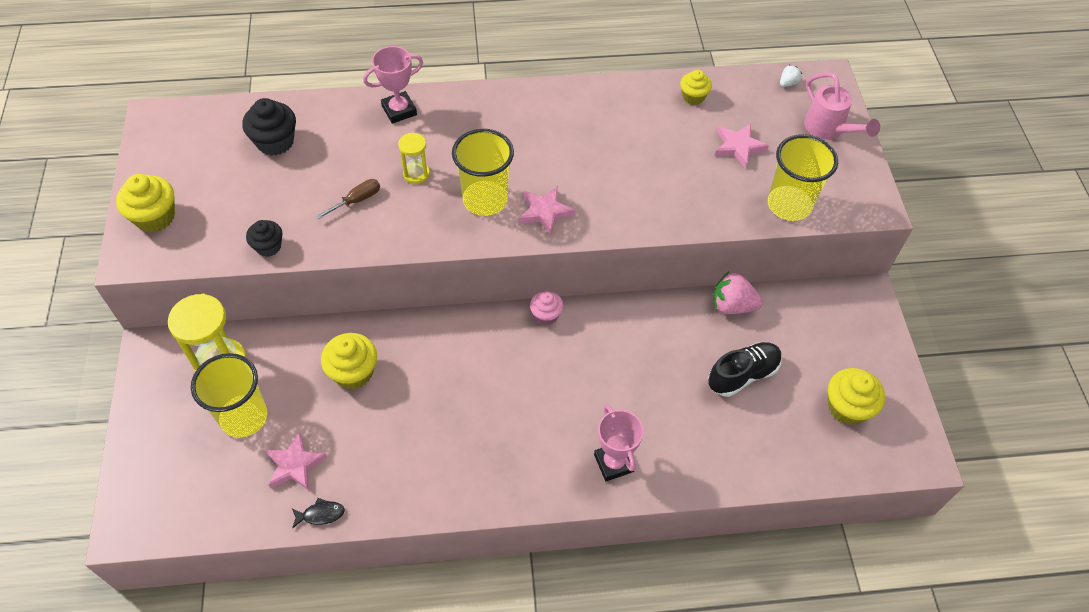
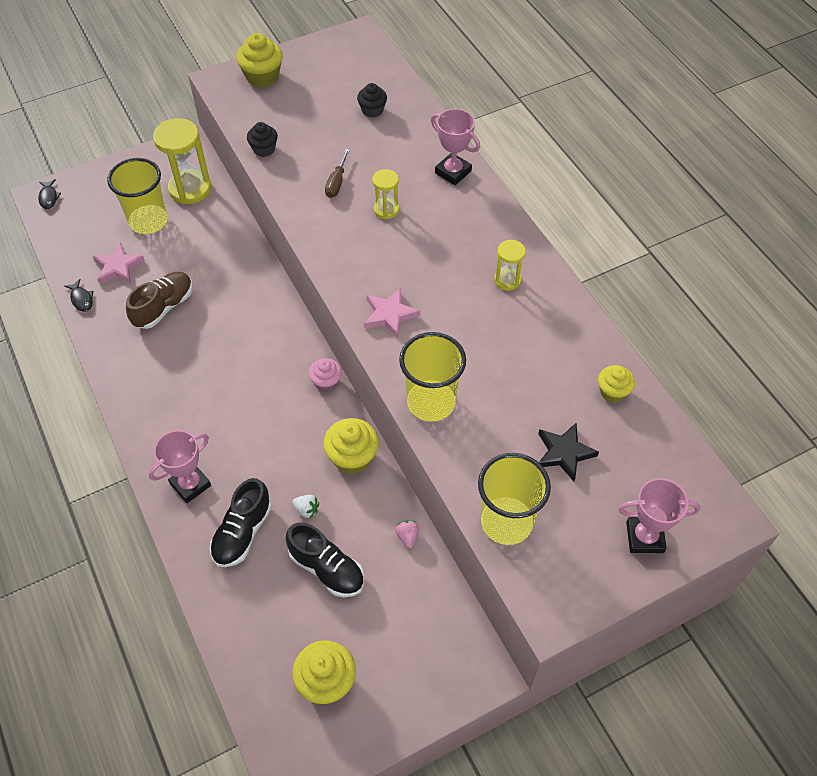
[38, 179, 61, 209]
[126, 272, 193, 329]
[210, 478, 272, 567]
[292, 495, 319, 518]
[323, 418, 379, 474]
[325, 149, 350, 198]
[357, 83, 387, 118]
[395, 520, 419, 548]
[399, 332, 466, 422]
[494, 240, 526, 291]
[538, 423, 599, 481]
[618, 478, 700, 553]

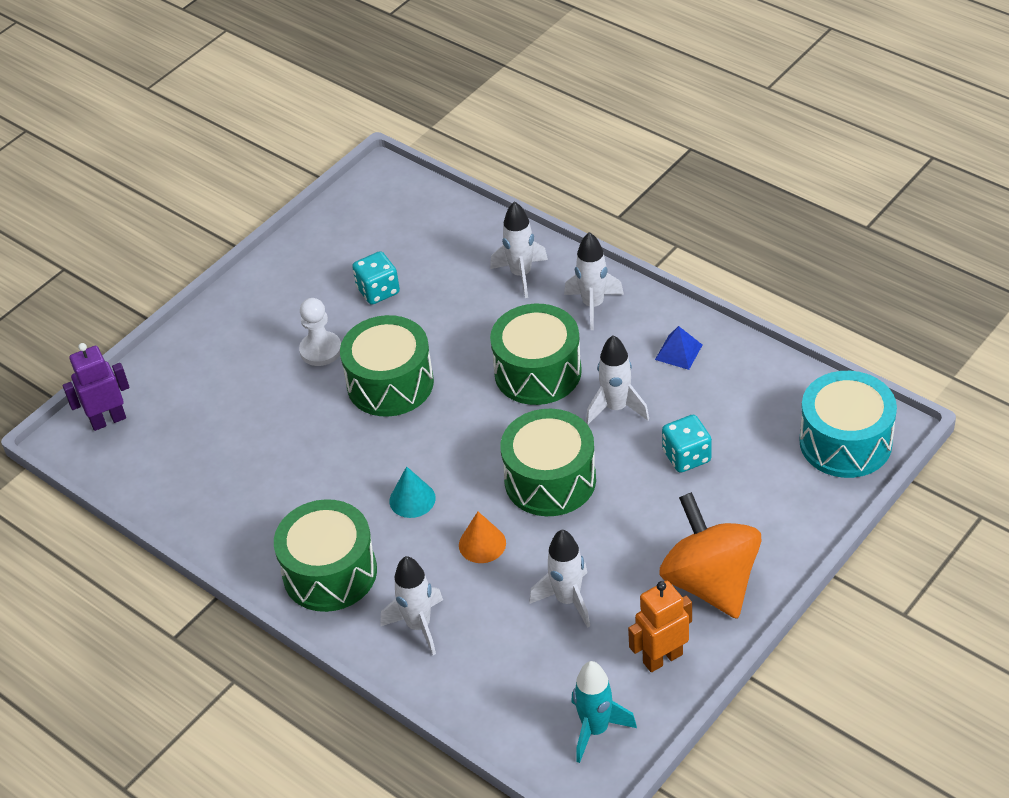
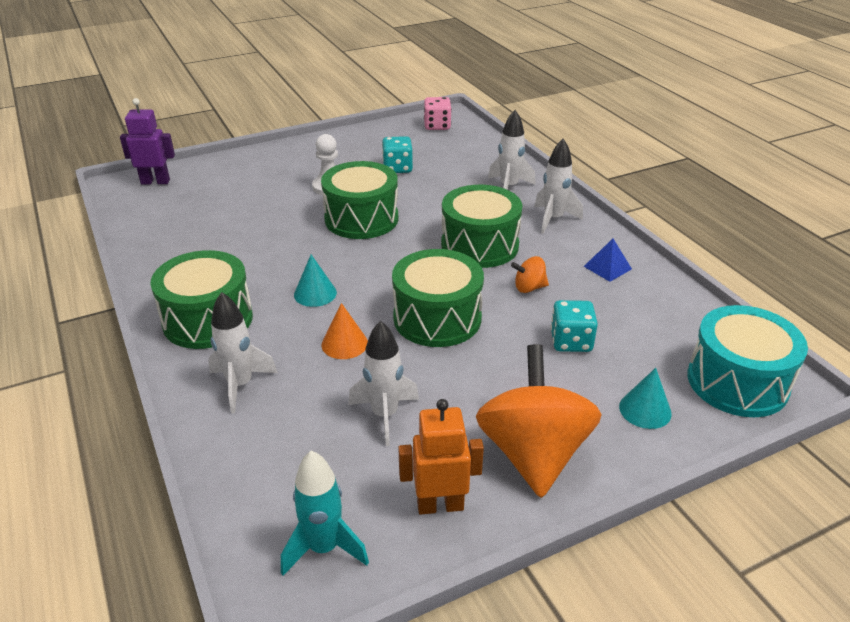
[424, 97, 452, 130]
[511, 256, 549, 293]
[619, 368, 672, 429]

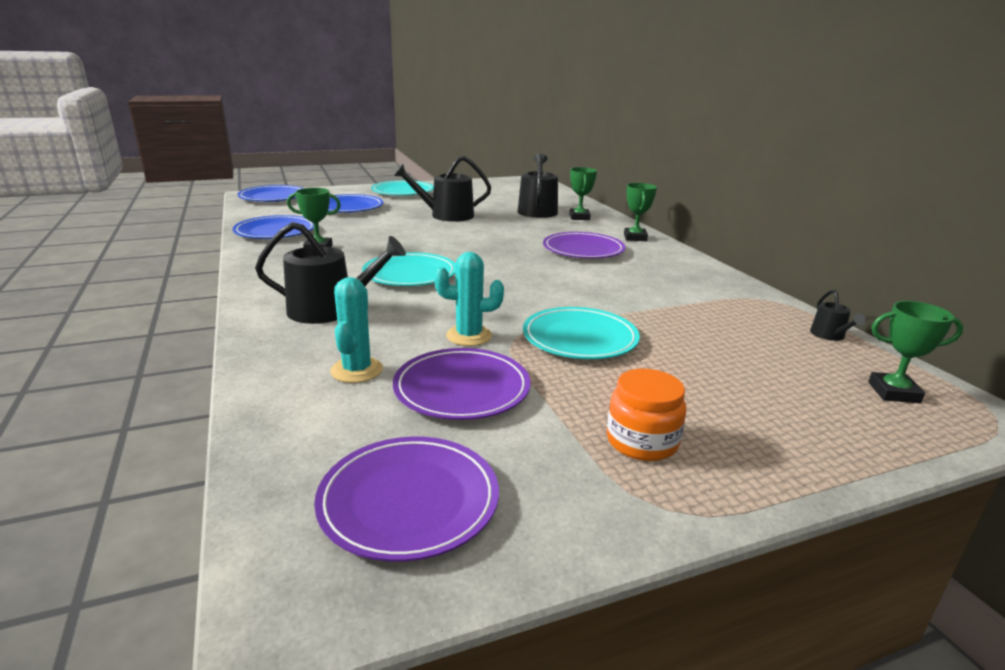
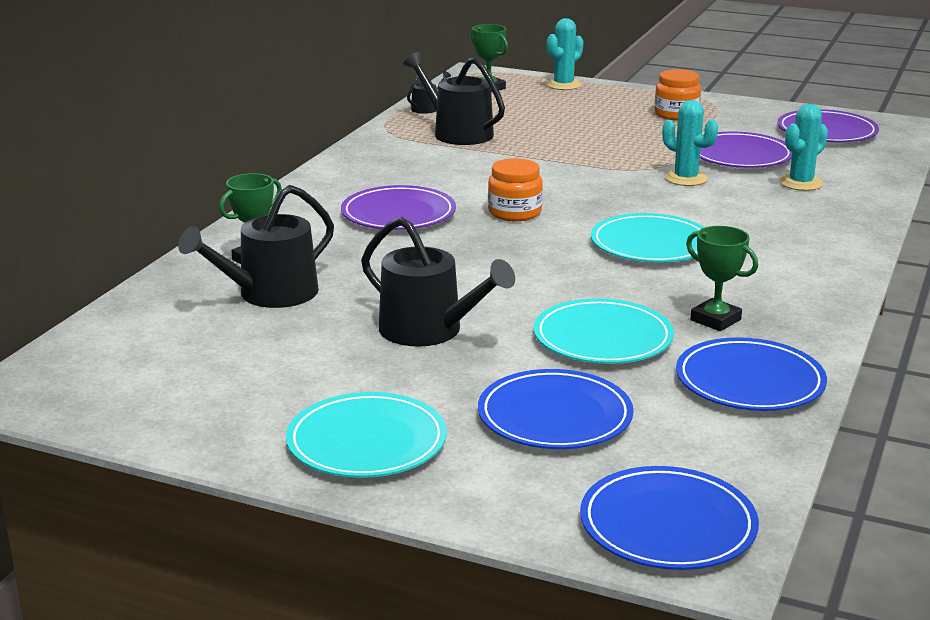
[403, 52, 505, 145]
[488, 158, 543, 221]
[533, 298, 674, 364]
[546, 18, 583, 90]
[624, 183, 657, 241] (first image)

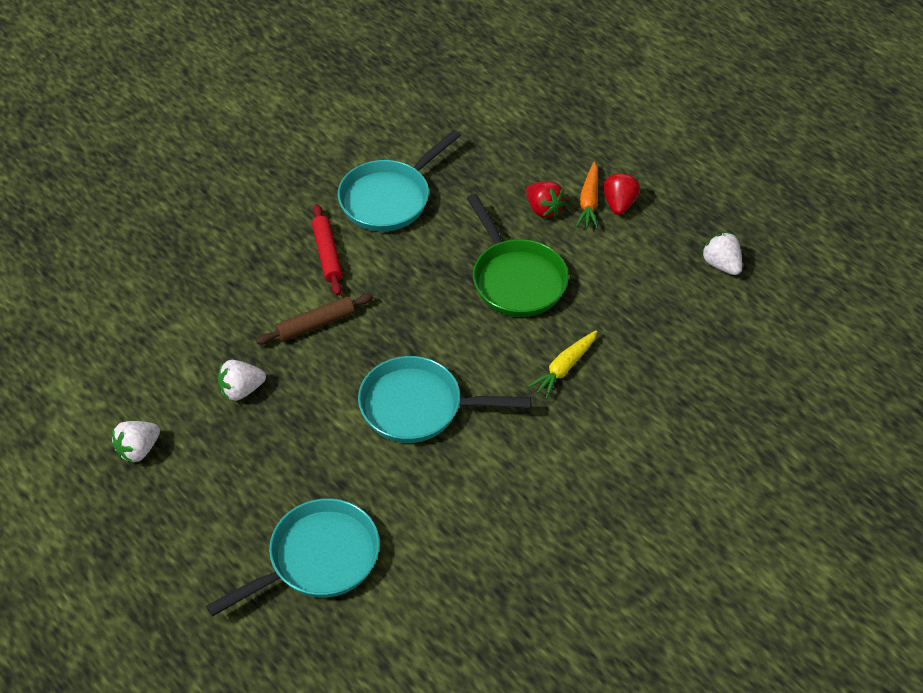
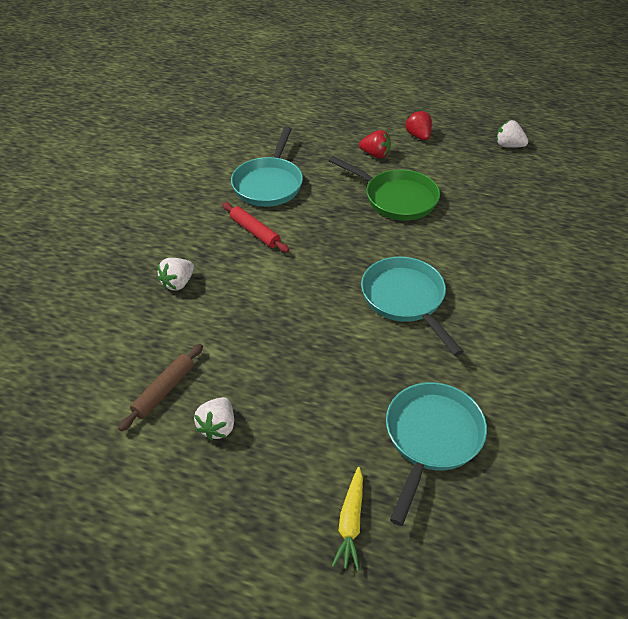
[118, 344, 203, 431]
[157, 258, 194, 291]
[332, 467, 363, 571]
[361, 257, 464, 356]
[576, 162, 598, 229] (first image)

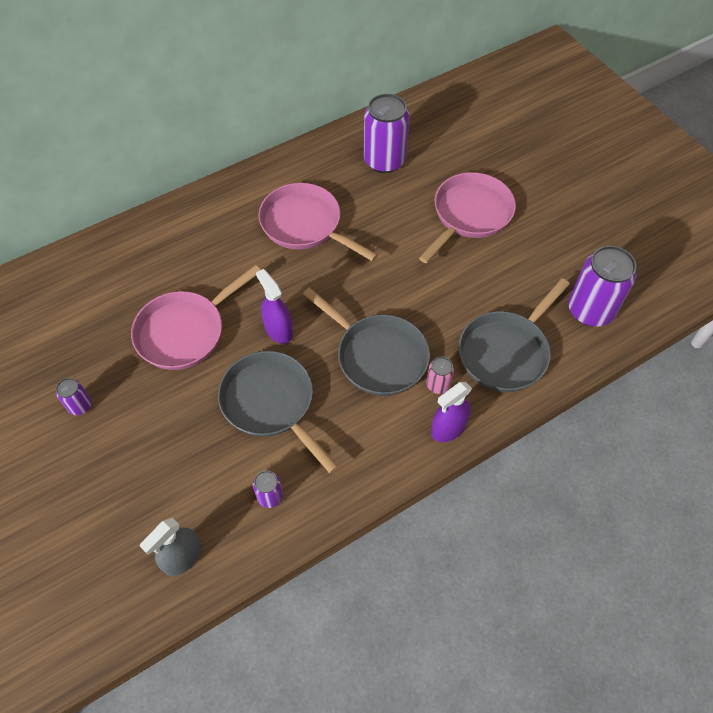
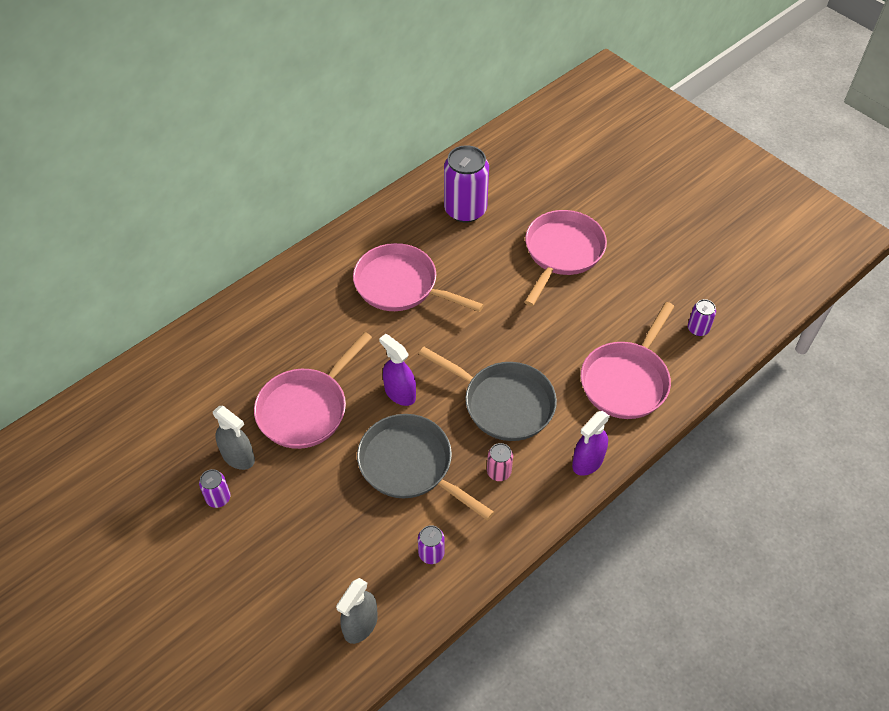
[213, 406, 255, 470]
[487, 443, 513, 481]
[581, 302, 674, 419]
[688, 299, 716, 336]

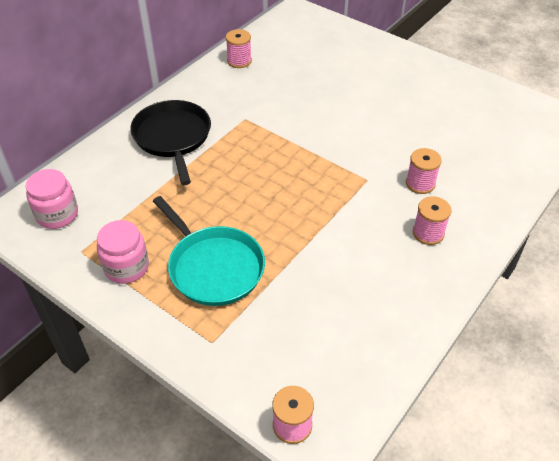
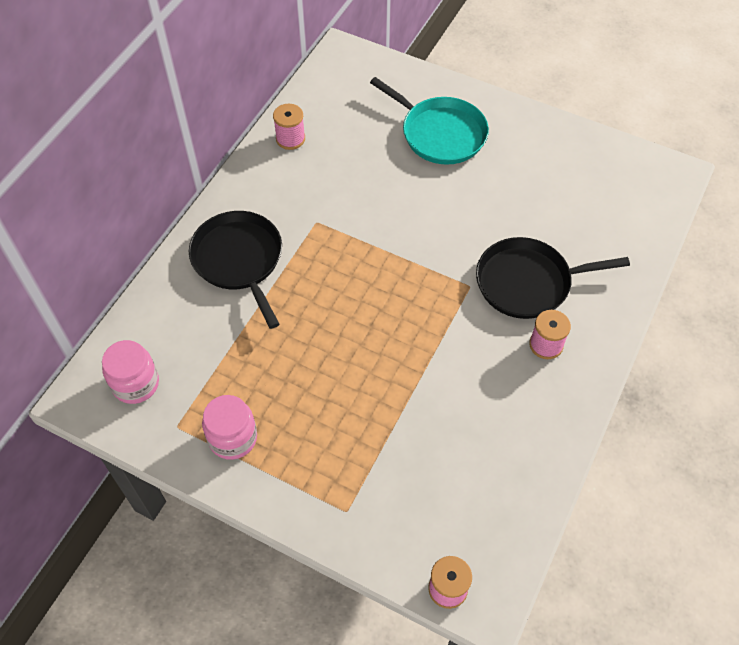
[370, 77, 489, 165]
[476, 237, 630, 319]

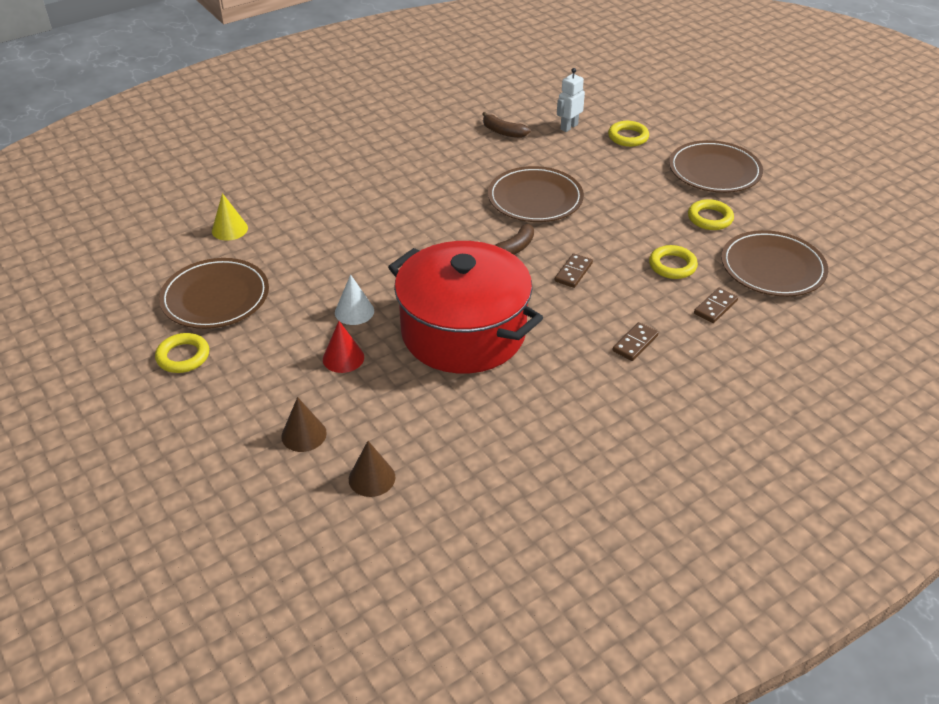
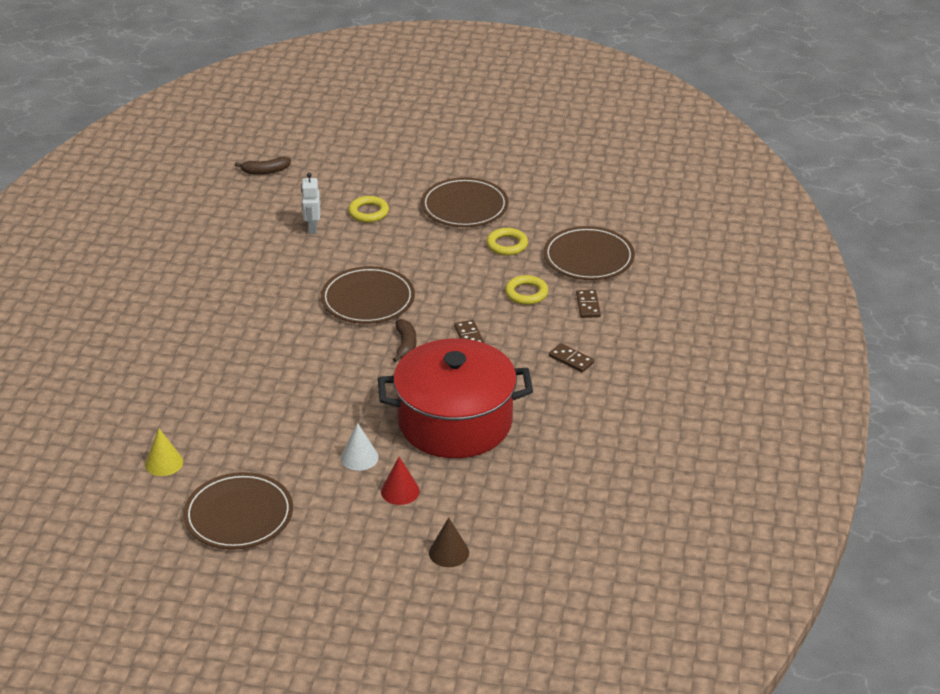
[235, 157, 291, 175]
[549, 343, 594, 373]
[155, 333, 209, 373] (first image)
[349, 441, 395, 497] (first image)

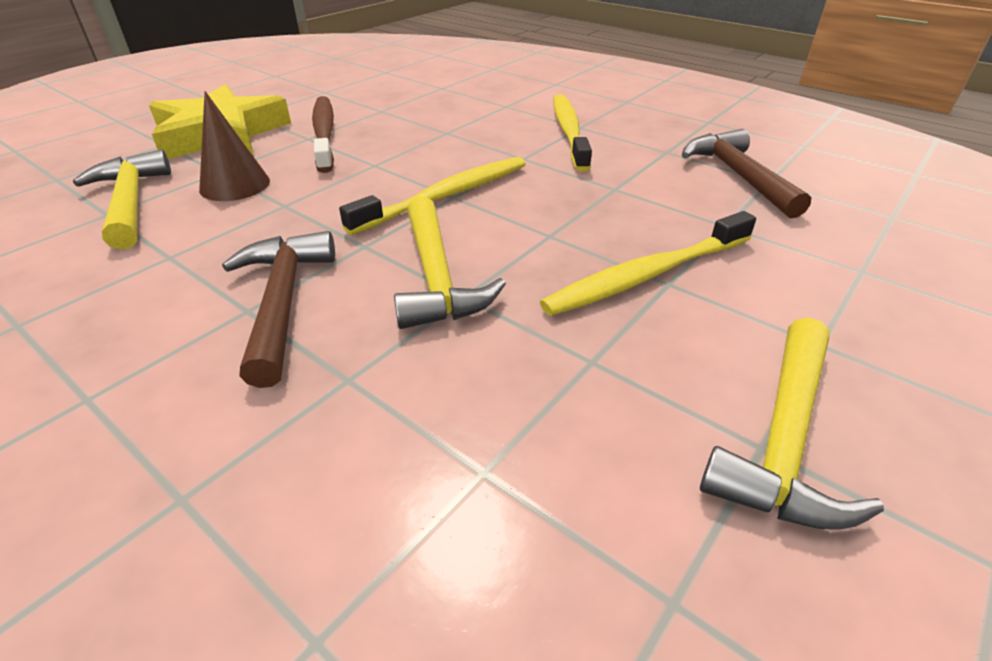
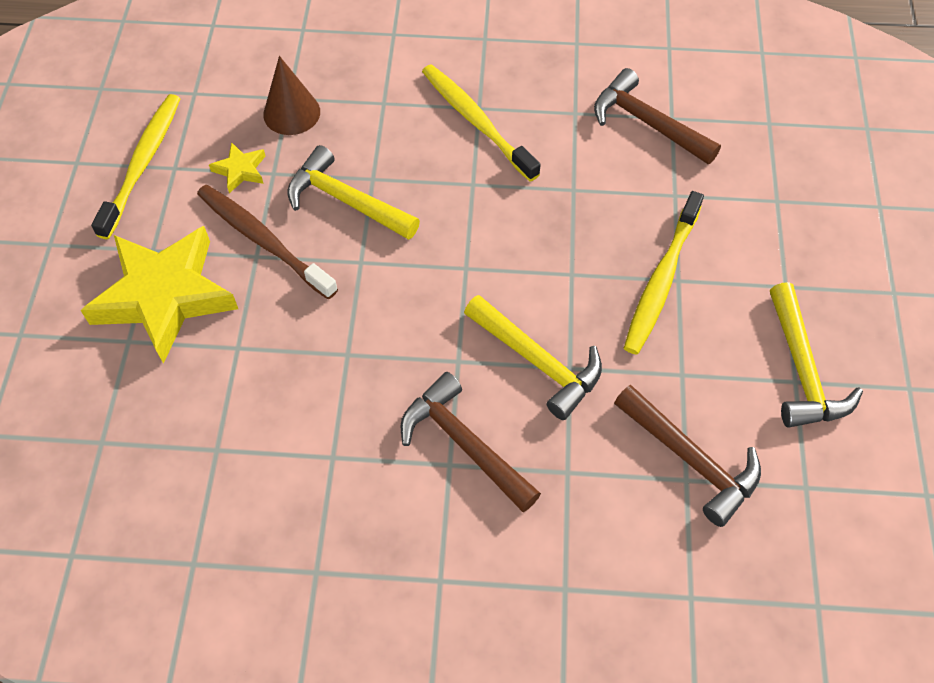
[91, 94, 181, 239]
[209, 142, 266, 193]
[263, 56, 320, 135]
[287, 145, 420, 240]
[614, 385, 761, 527]

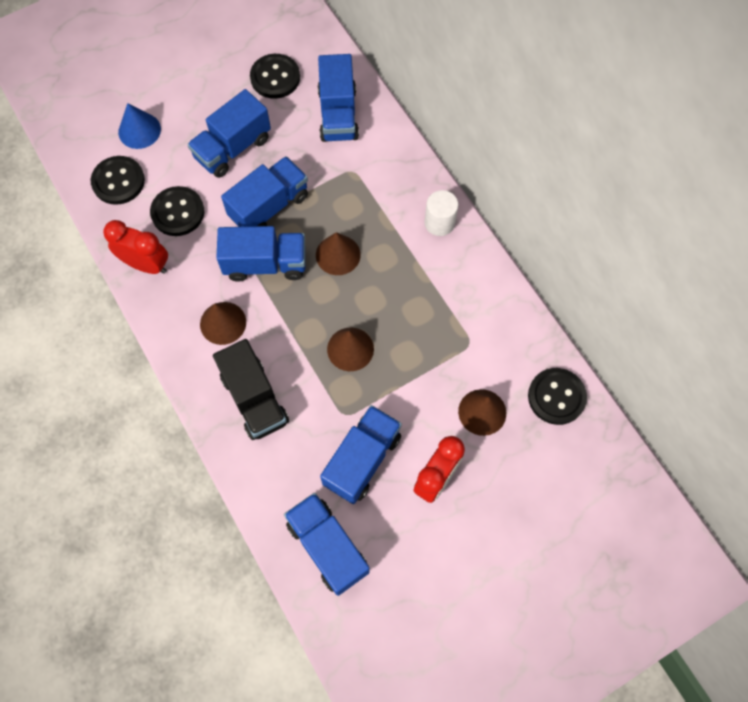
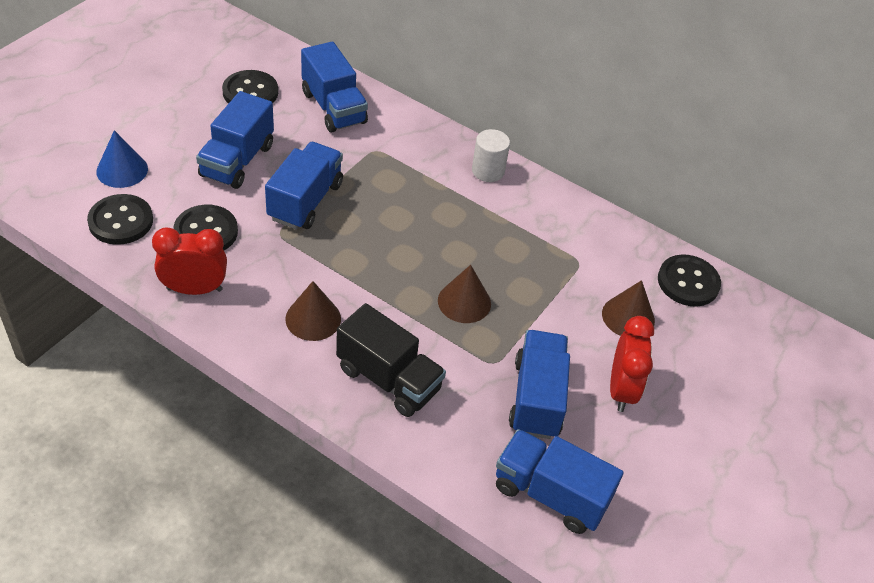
[216, 226, 306, 282] (first image)
[316, 232, 361, 275] (first image)

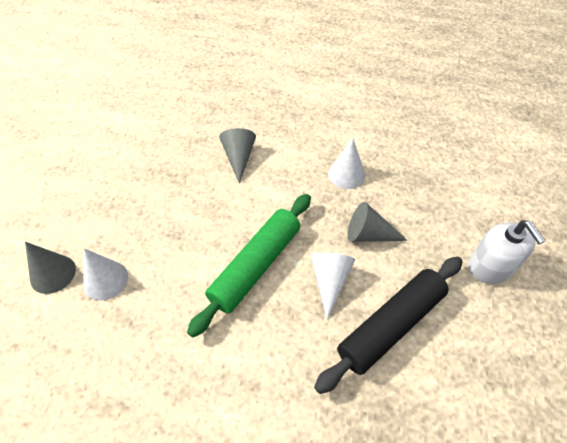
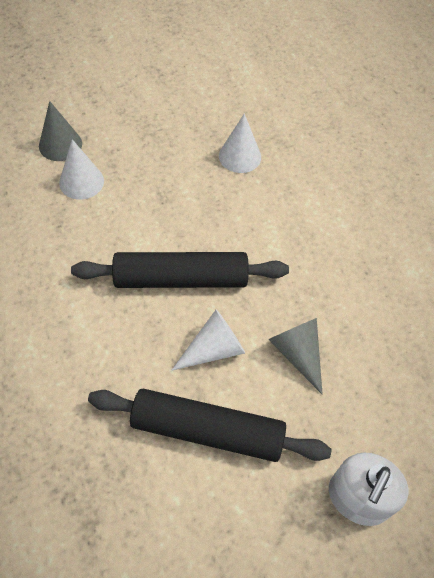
[71, 252, 289, 288]
[219, 114, 261, 173]
[219, 128, 256, 184] (first image)

